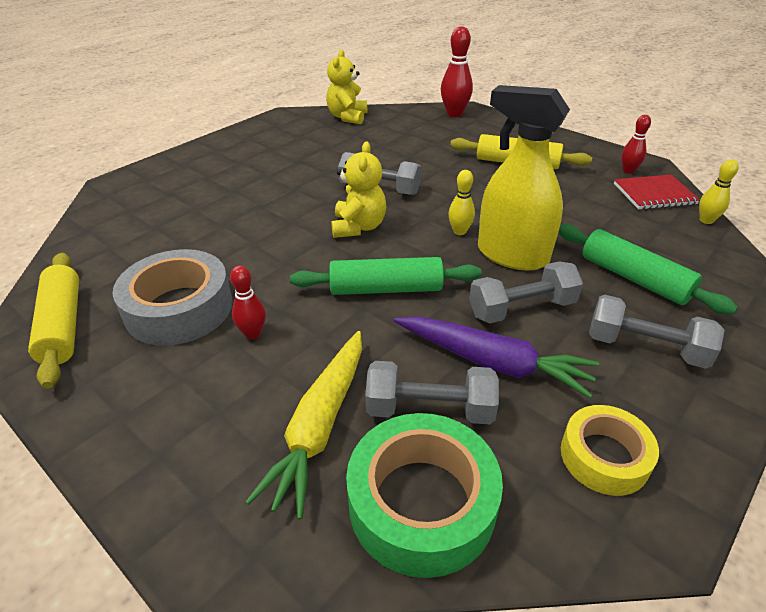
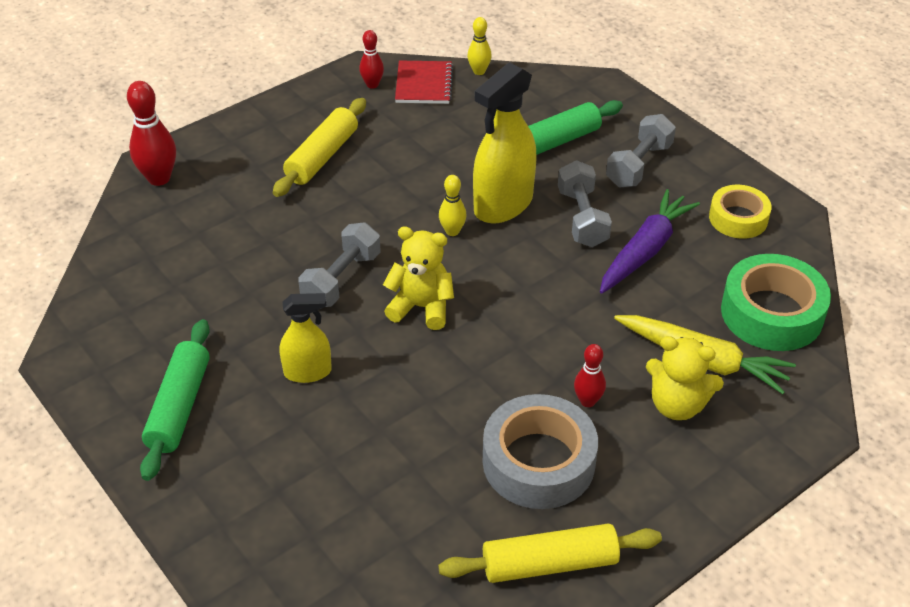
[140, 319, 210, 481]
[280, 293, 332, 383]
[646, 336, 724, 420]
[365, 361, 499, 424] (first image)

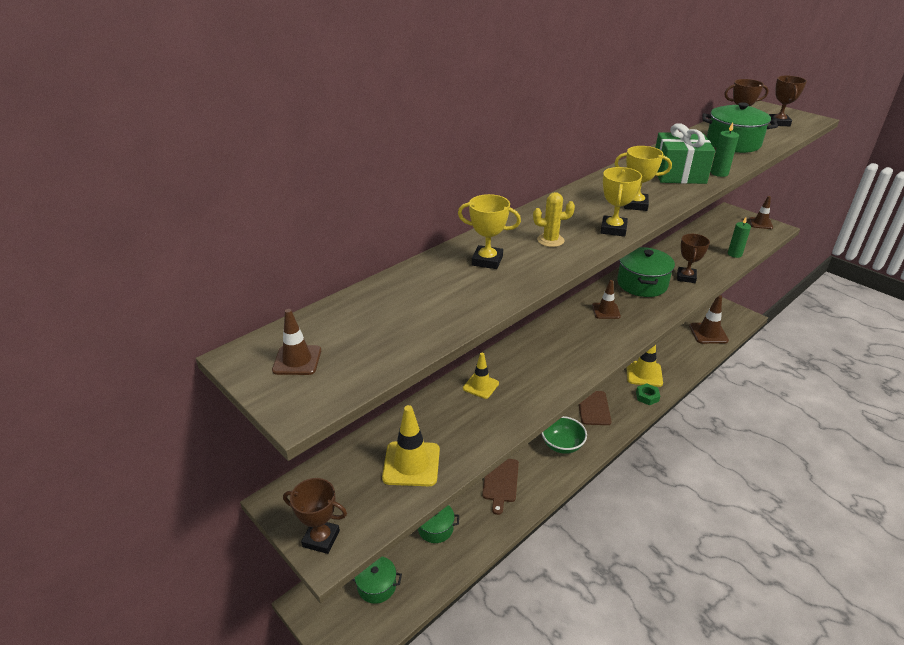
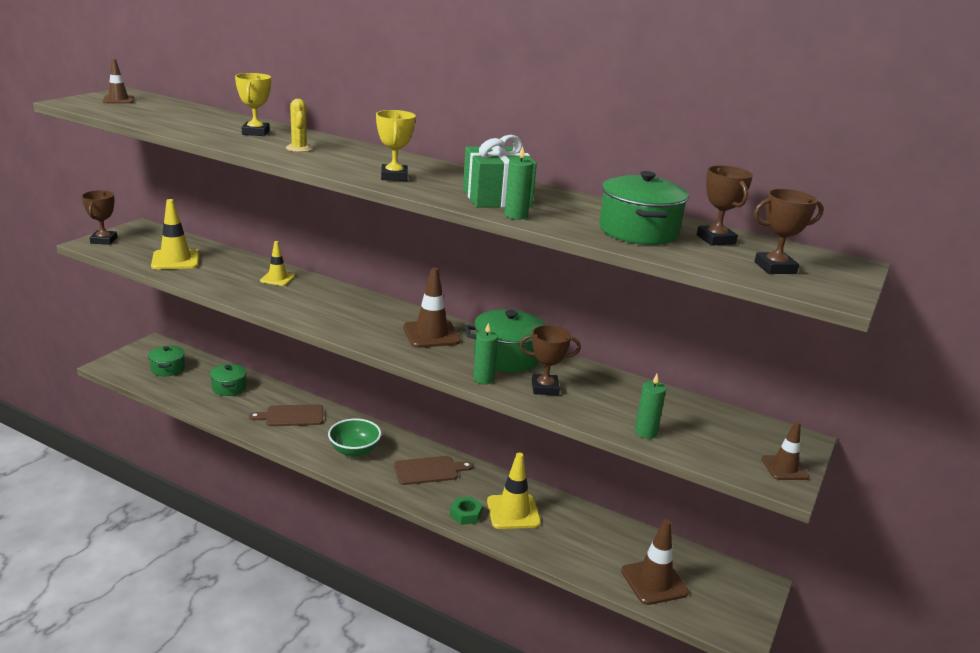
[403, 267, 461, 348]
[473, 323, 498, 384]
[600, 167, 642, 237] (first image)

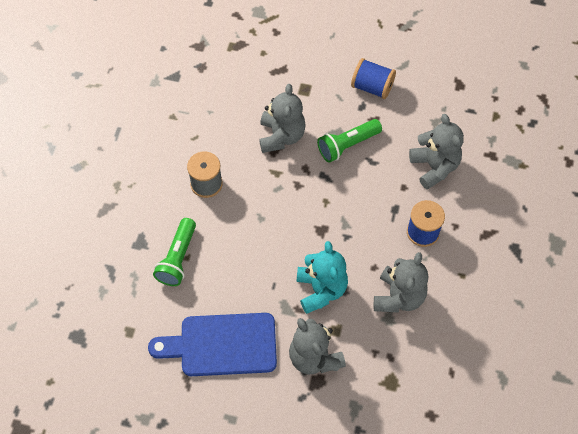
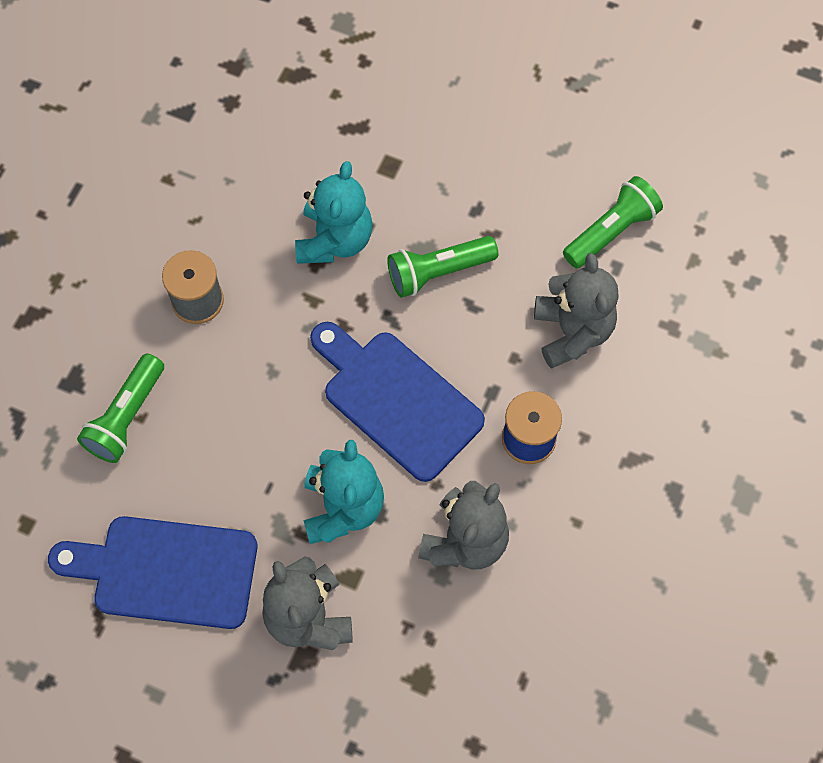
[295, 161, 373, 264]
[310, 322, 485, 482]
[563, 176, 663, 268]
[351, 58, 396, 99] (first image)

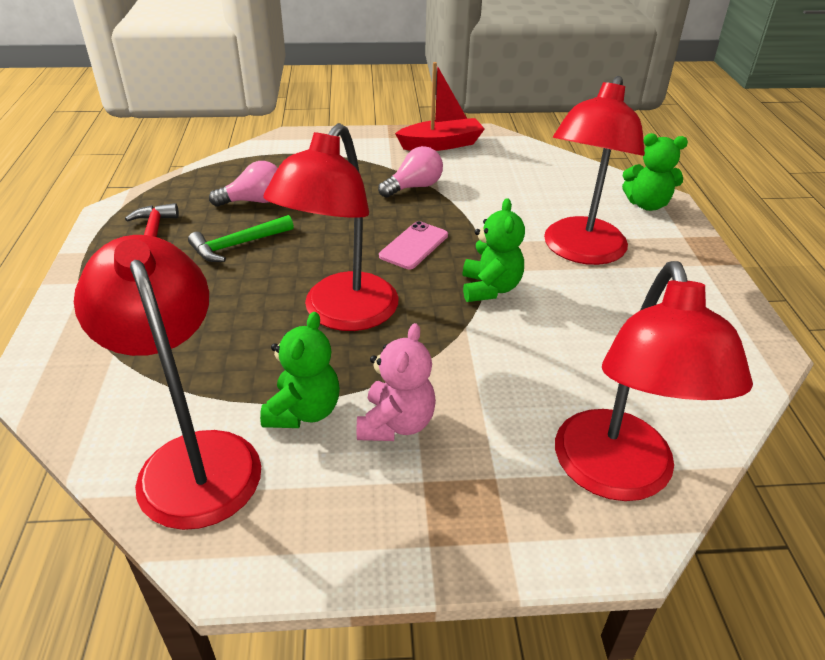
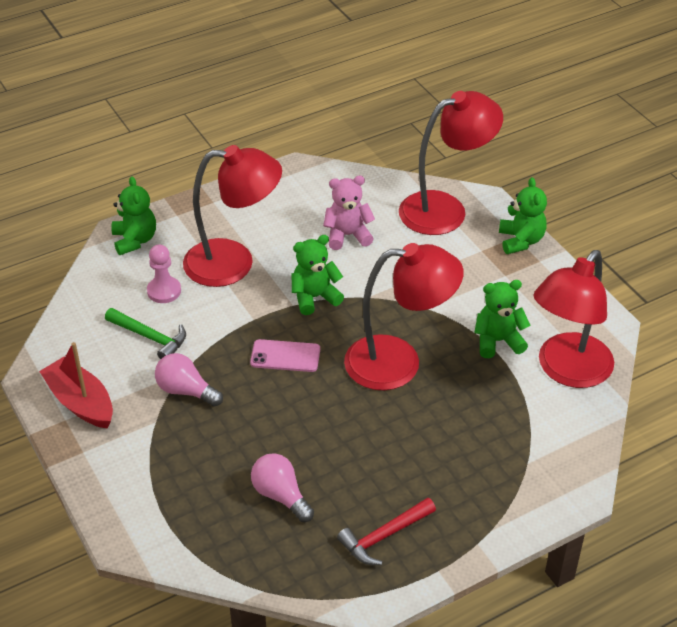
[105, 308, 186, 359]
[147, 244, 181, 303]
[323, 176, 375, 250]
[499, 177, 547, 254]

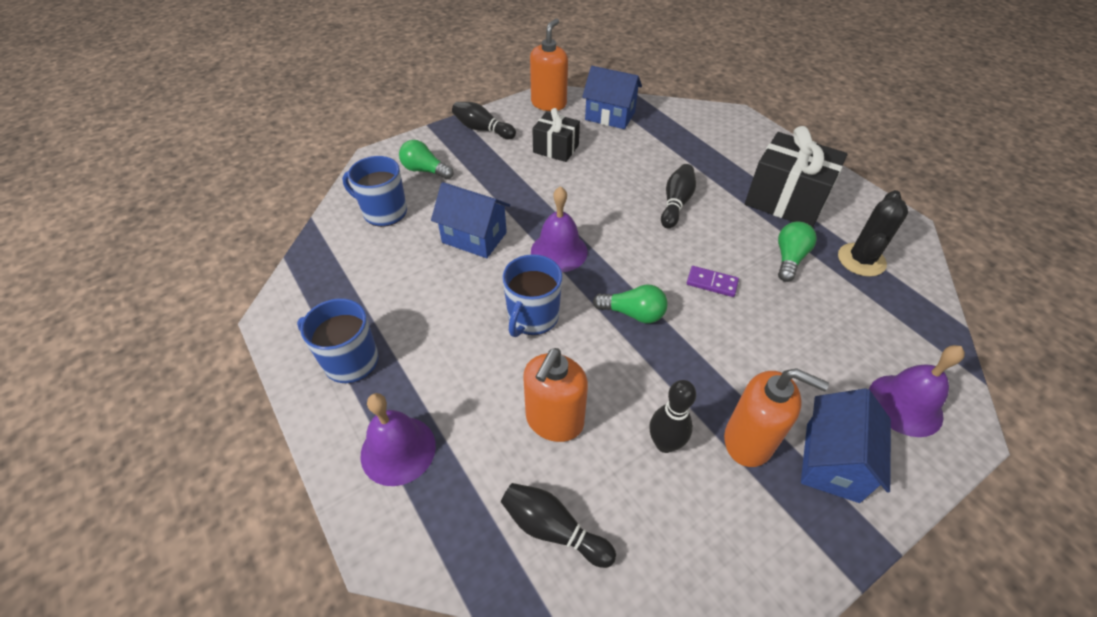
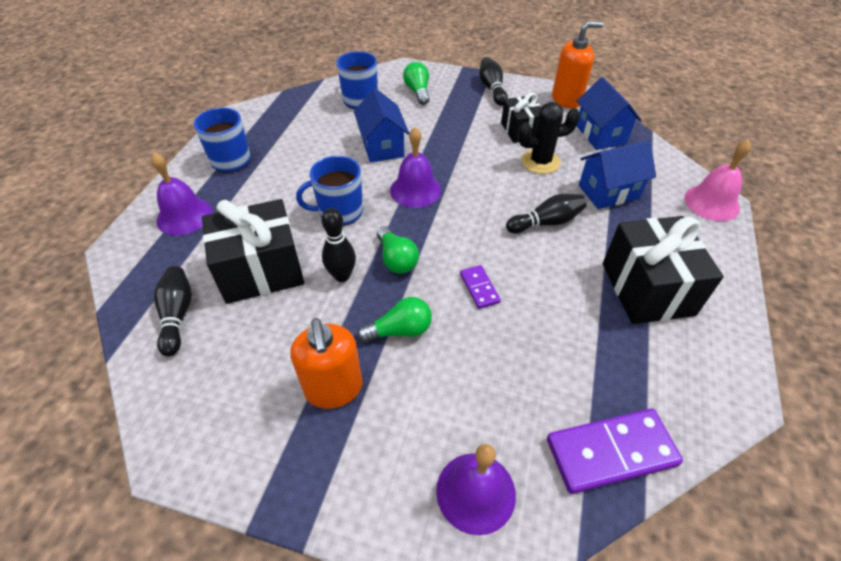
[202, 199, 304, 304]
[321, 208, 356, 282]
[357, 297, 432, 343]
[518, 102, 580, 174]
[547, 408, 683, 494]
[579, 141, 656, 209]
[684, 139, 751, 221]

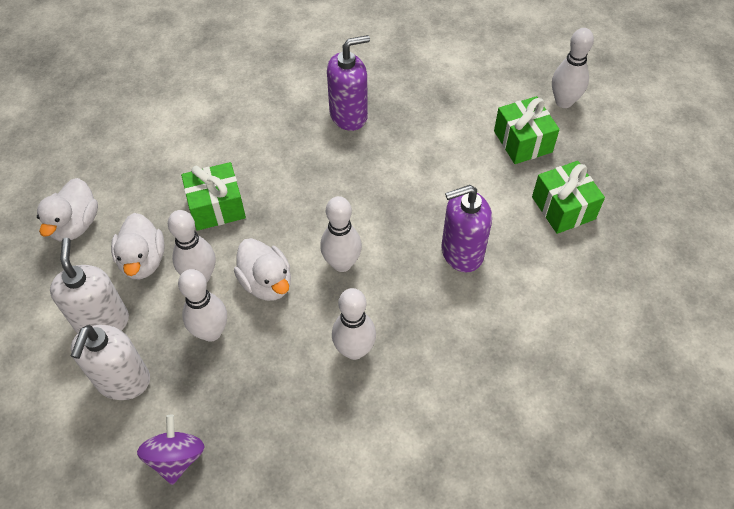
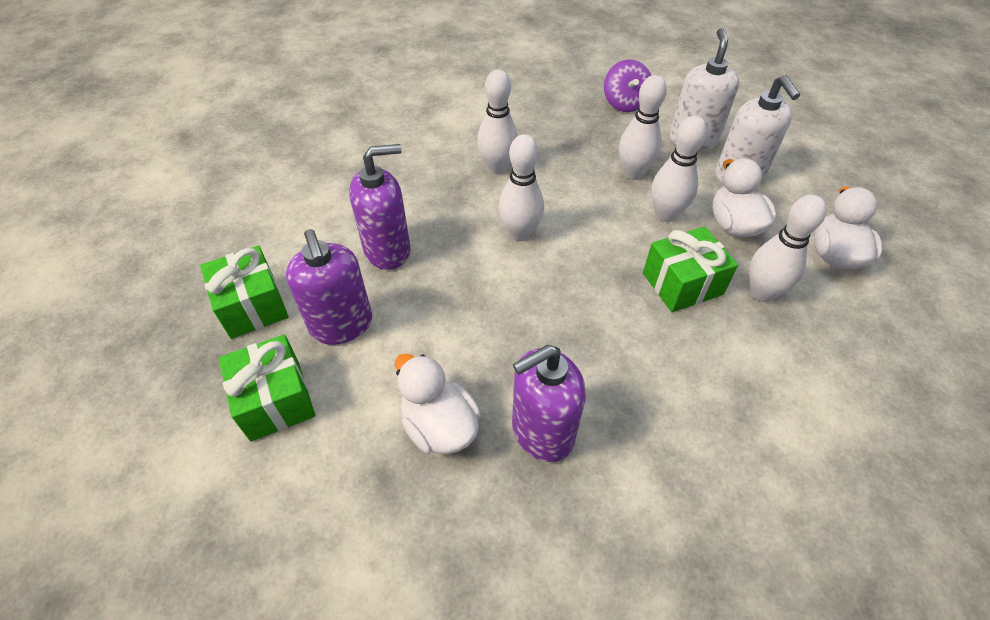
[286, 229, 372, 345]
[395, 354, 481, 454]
[749, 195, 827, 302]

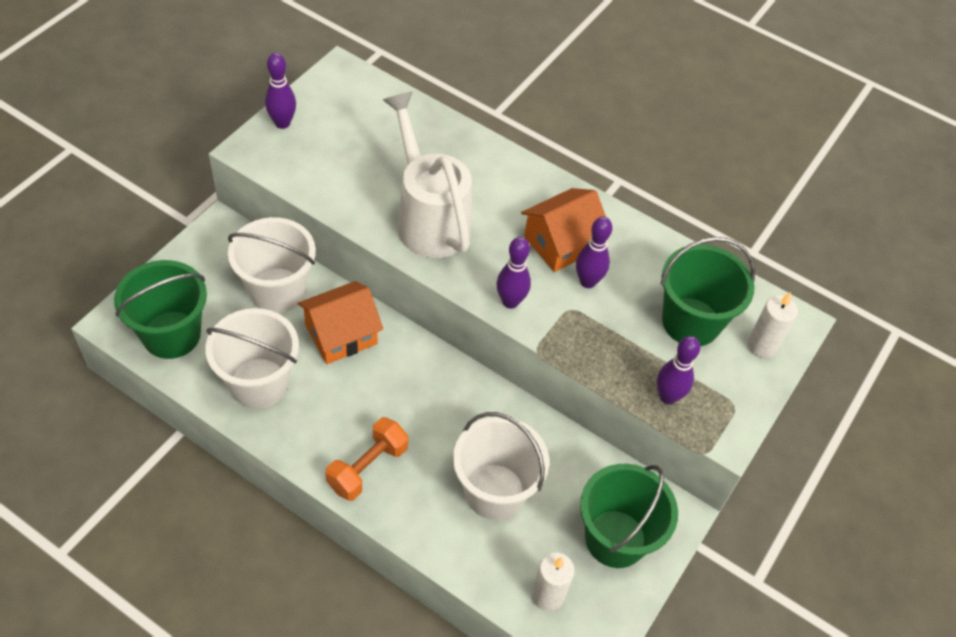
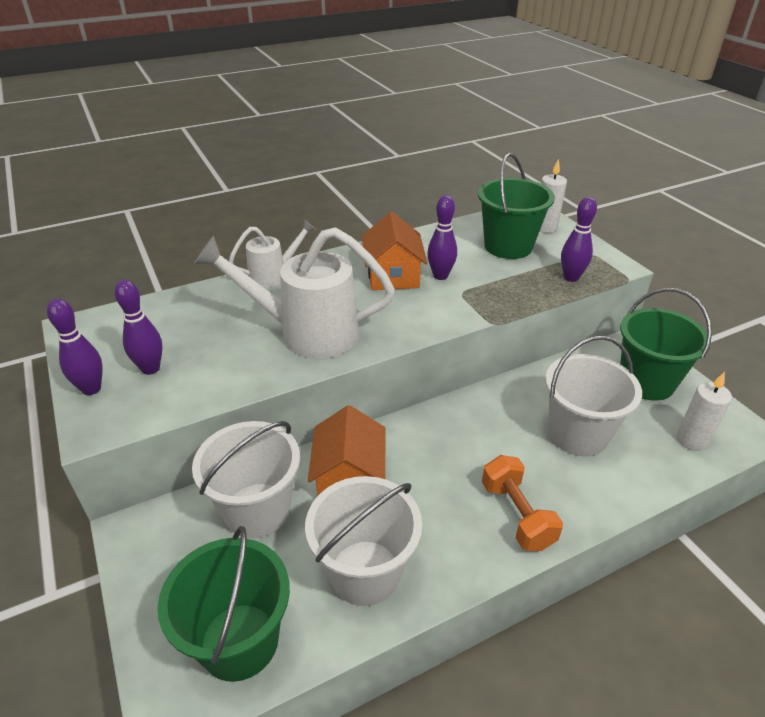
[115, 280, 163, 375]
[229, 219, 316, 288]

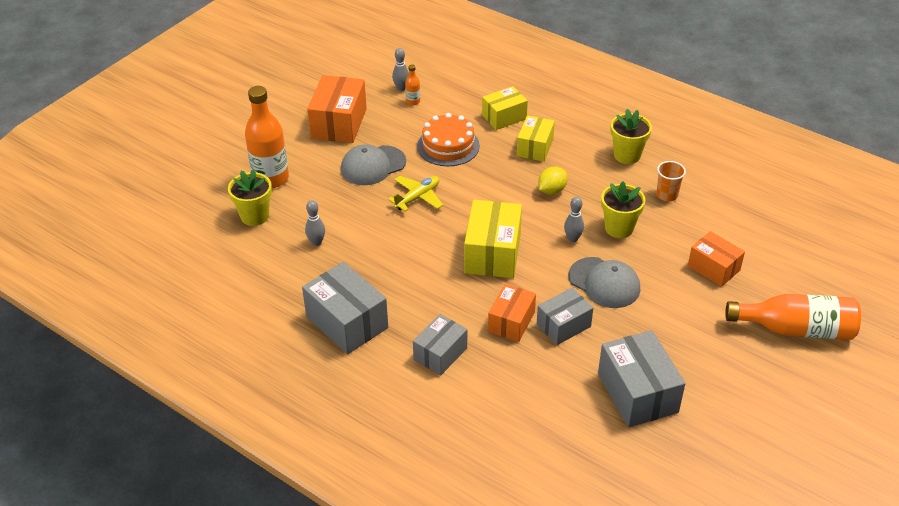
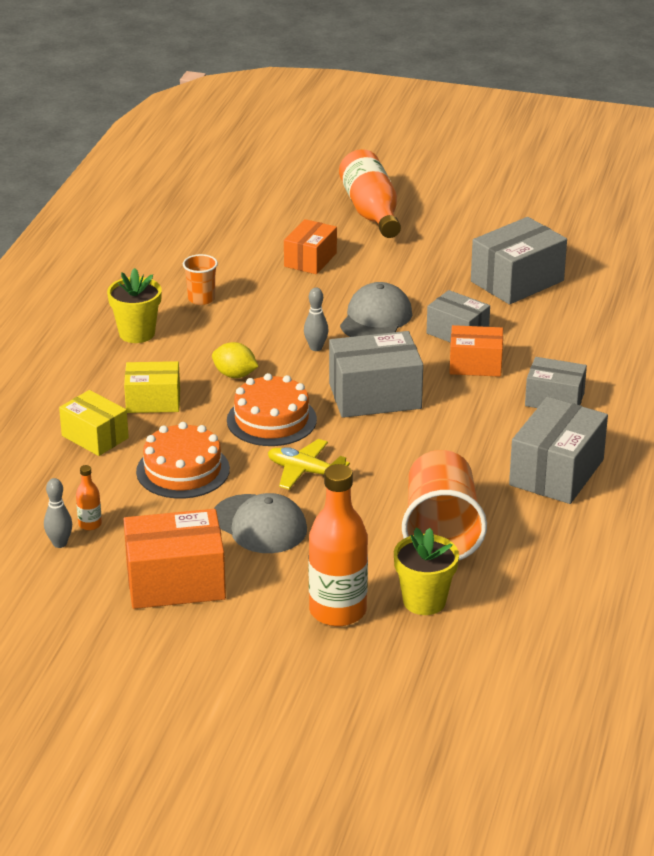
[227, 373, 317, 446]
[329, 331, 423, 418]
[402, 450, 487, 560]
[601, 181, 646, 238] (first image)

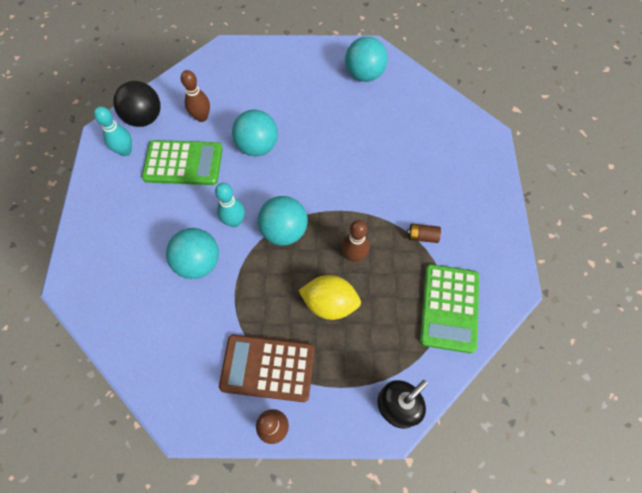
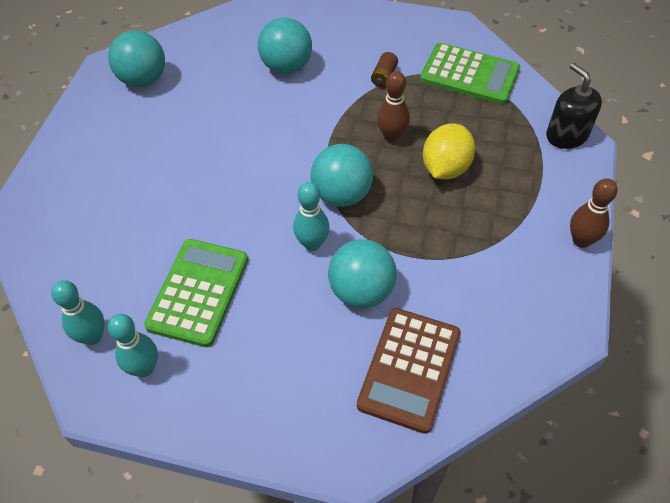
[51, 280, 105, 345]
[258, 18, 312, 74]
[357, 308, 461, 434]
[181, 70, 210, 122] (first image)

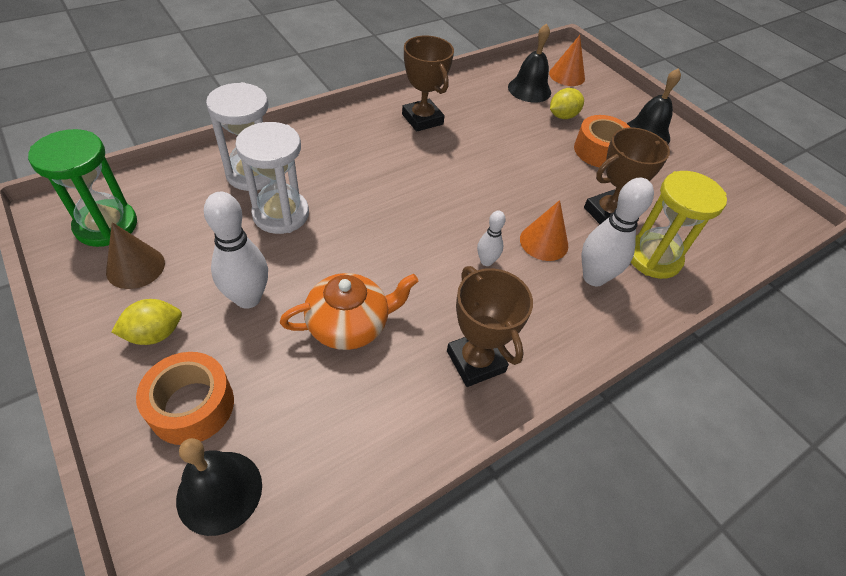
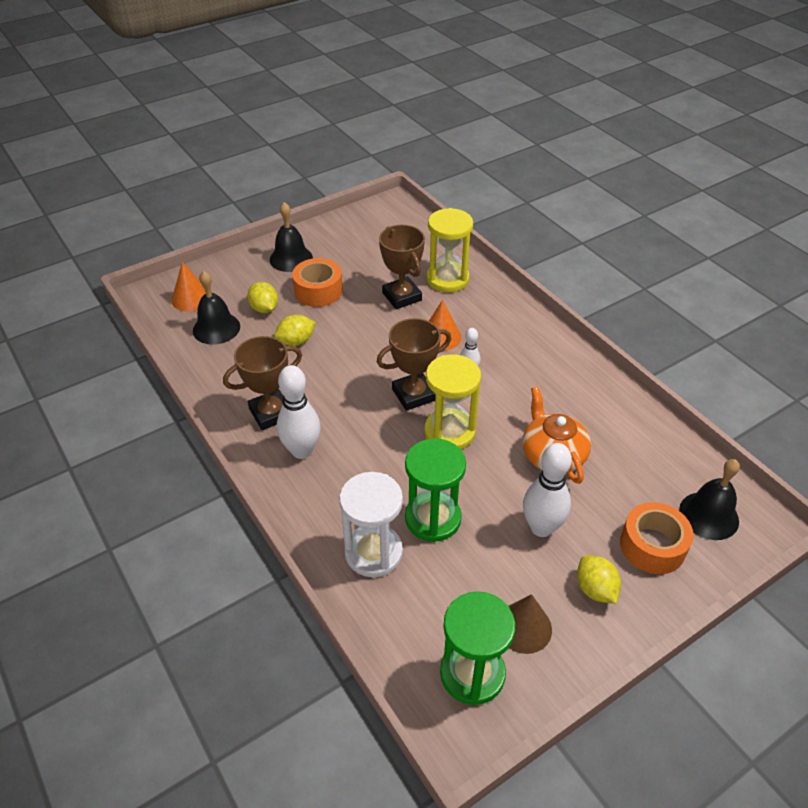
[275, 314, 316, 346]
[277, 365, 321, 459]
[377, 318, 452, 411]
[405, 438, 466, 542]
[424, 354, 481, 449]

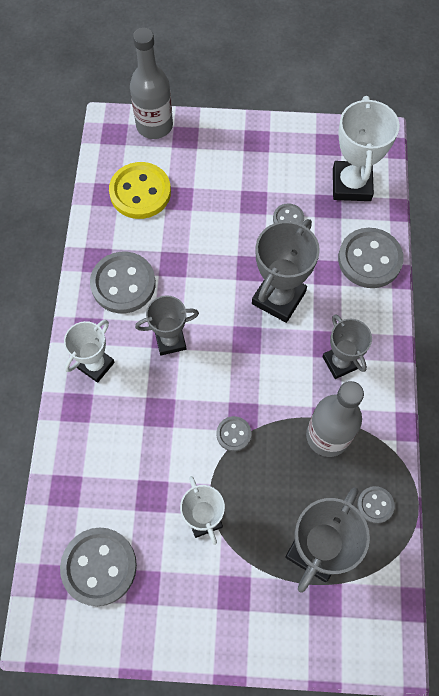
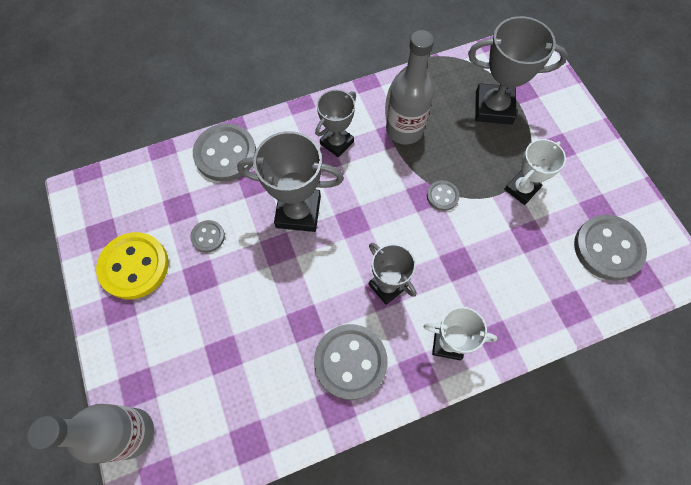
[96, 232, 169, 299]
[333, 96, 400, 201] (first image)
[357, 486, 395, 524] (first image)

